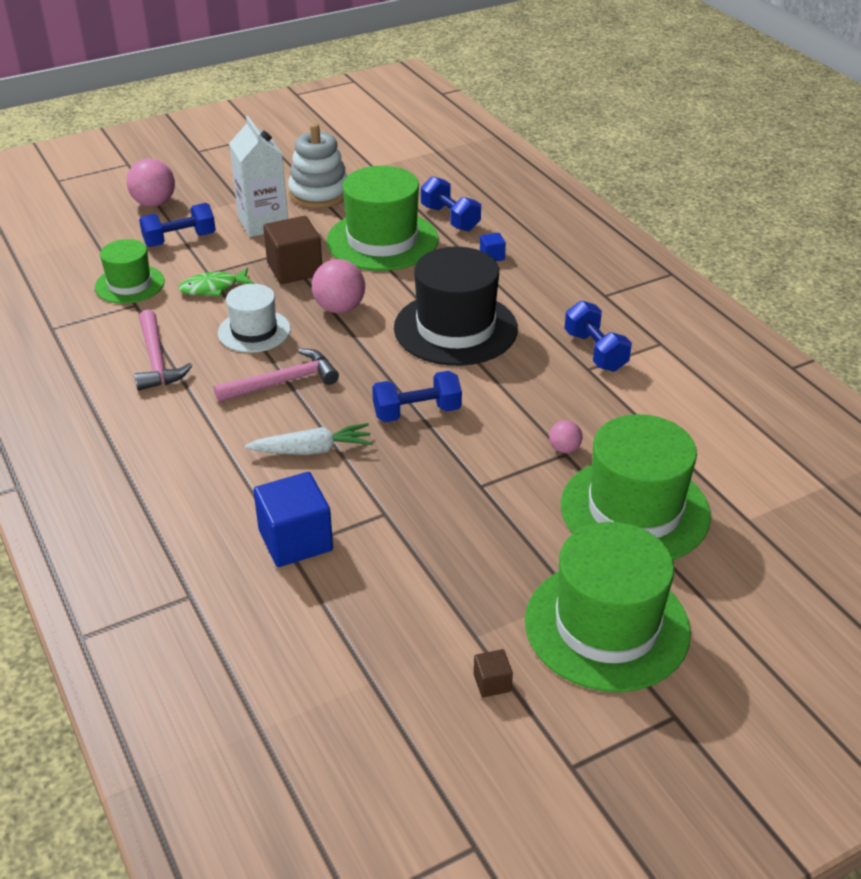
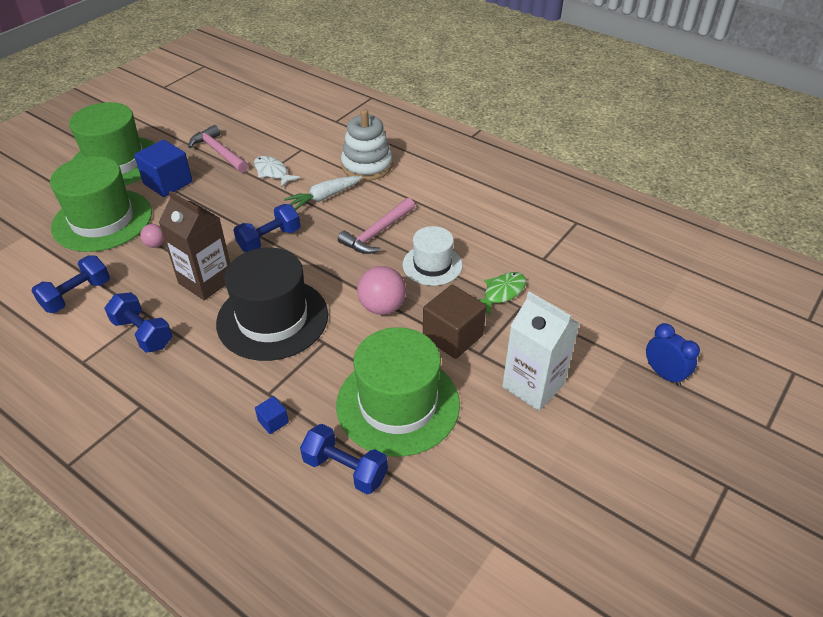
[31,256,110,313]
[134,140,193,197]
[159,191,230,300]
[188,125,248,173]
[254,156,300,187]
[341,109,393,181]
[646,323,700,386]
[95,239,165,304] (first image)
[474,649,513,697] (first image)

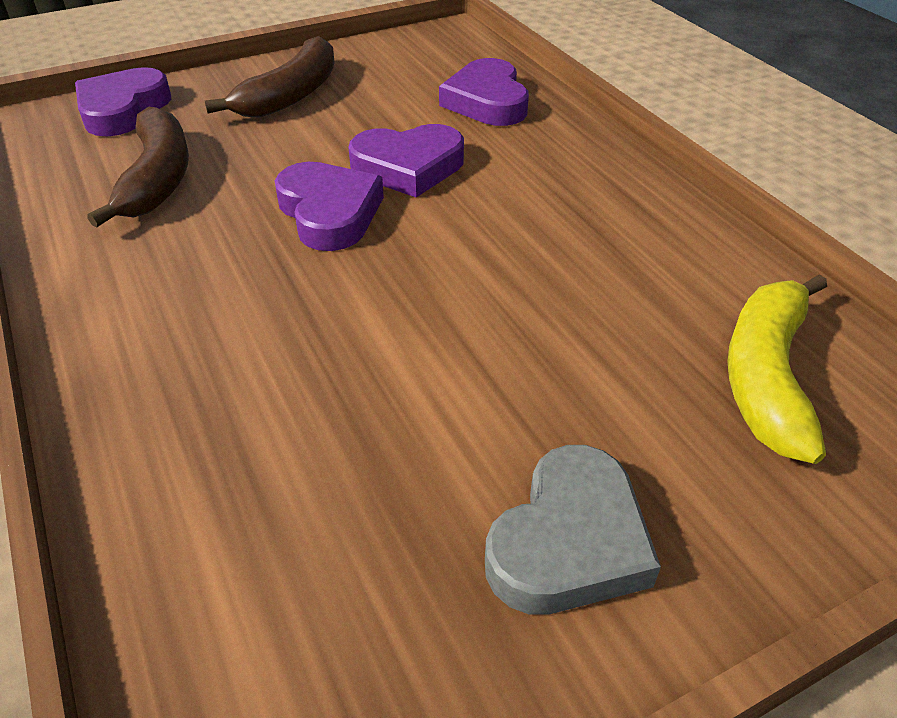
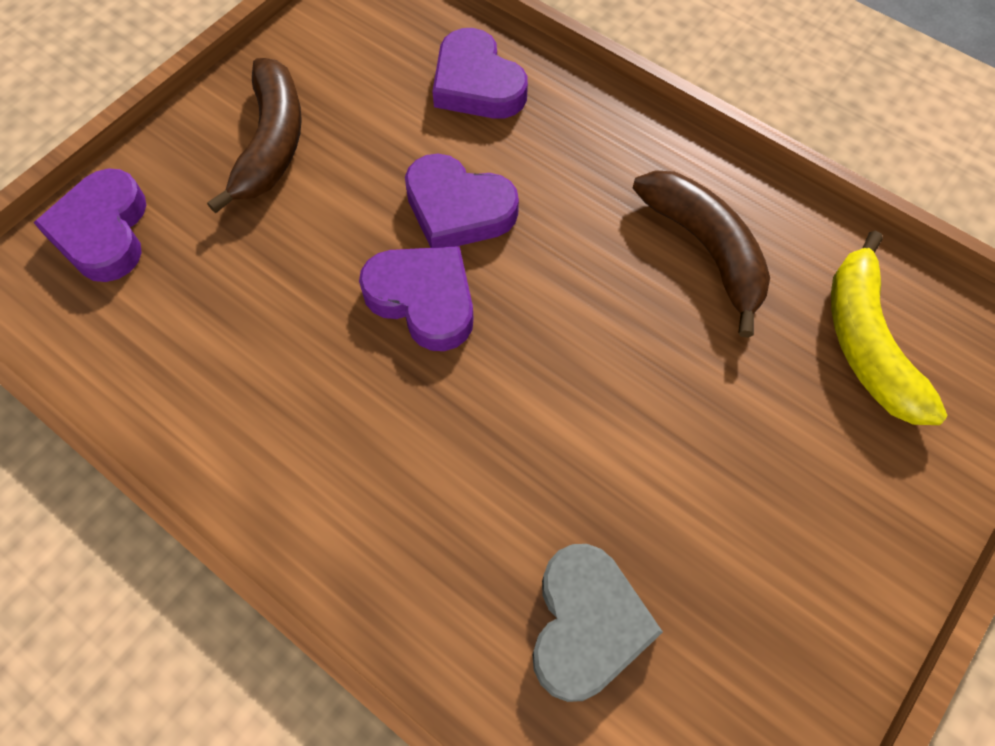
[405,154,519,248]
[532,544,663,702]
[633,170,770,338]

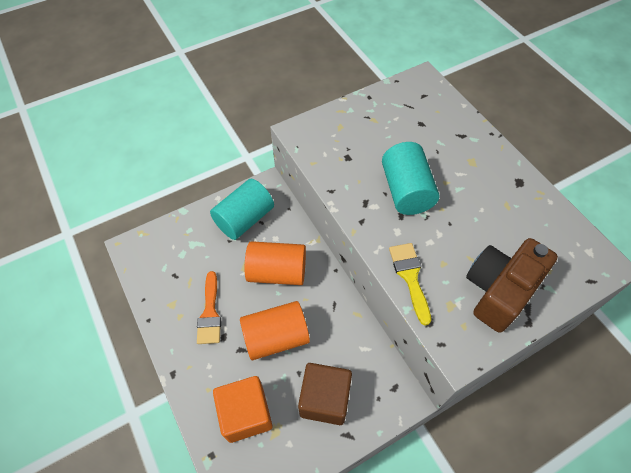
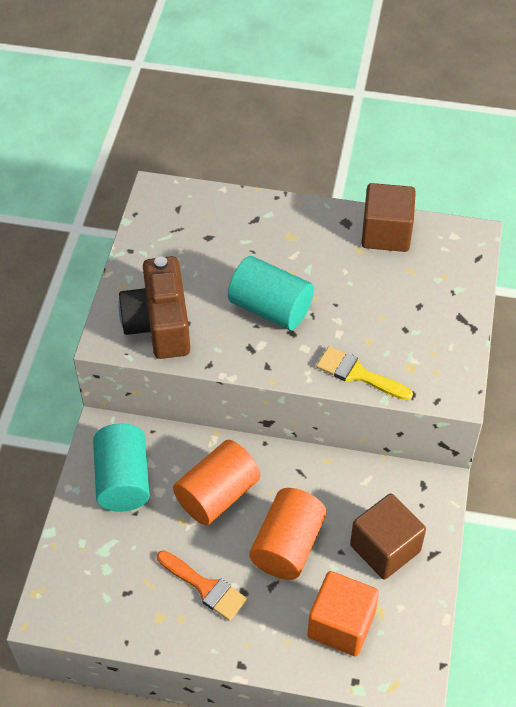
[118,256,190,359]
[361,183,416,252]

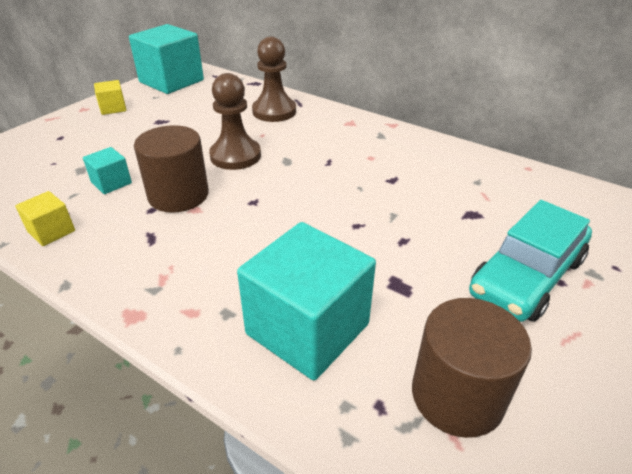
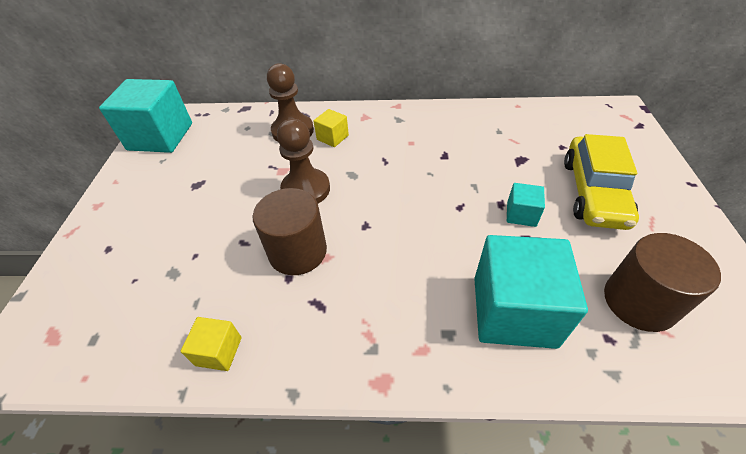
[314,109,349,147]
[507,183,545,227]
[564,134,639,230]

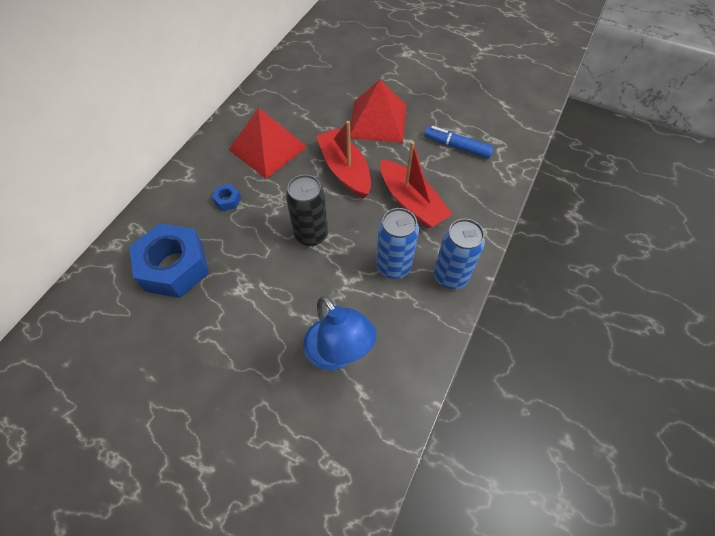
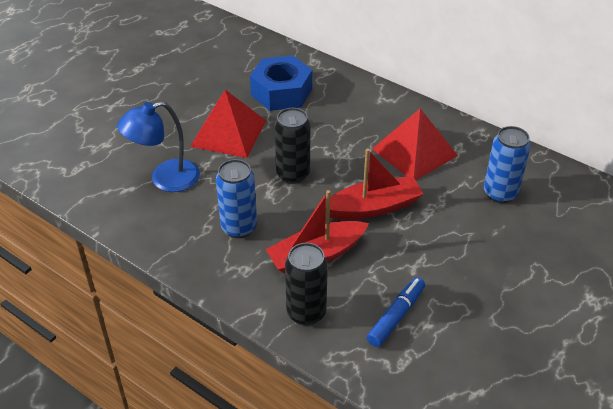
[190,90,266,158]
[285,243,328,326]
[484,126,530,203]
[212,184,241,211] (first image)

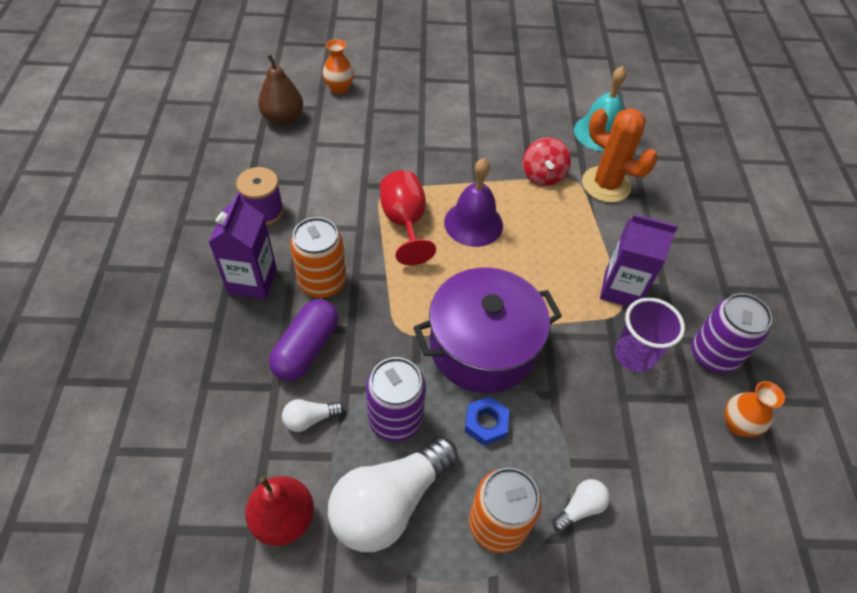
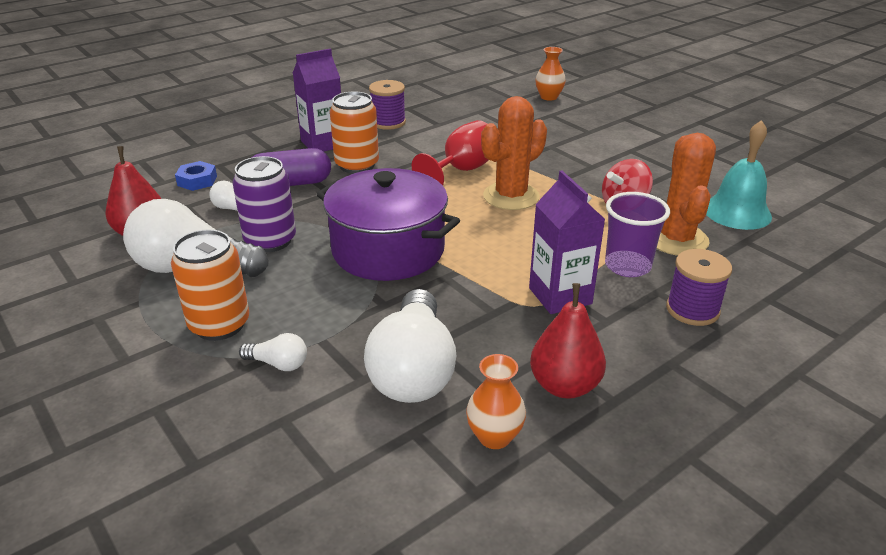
[175,161,217,191]
[364,289,457,403]
[481,96,547,210]
[530,283,606,399]
[605,192,670,277]
[666,249,732,326]
[258,54,303,125] (first image)

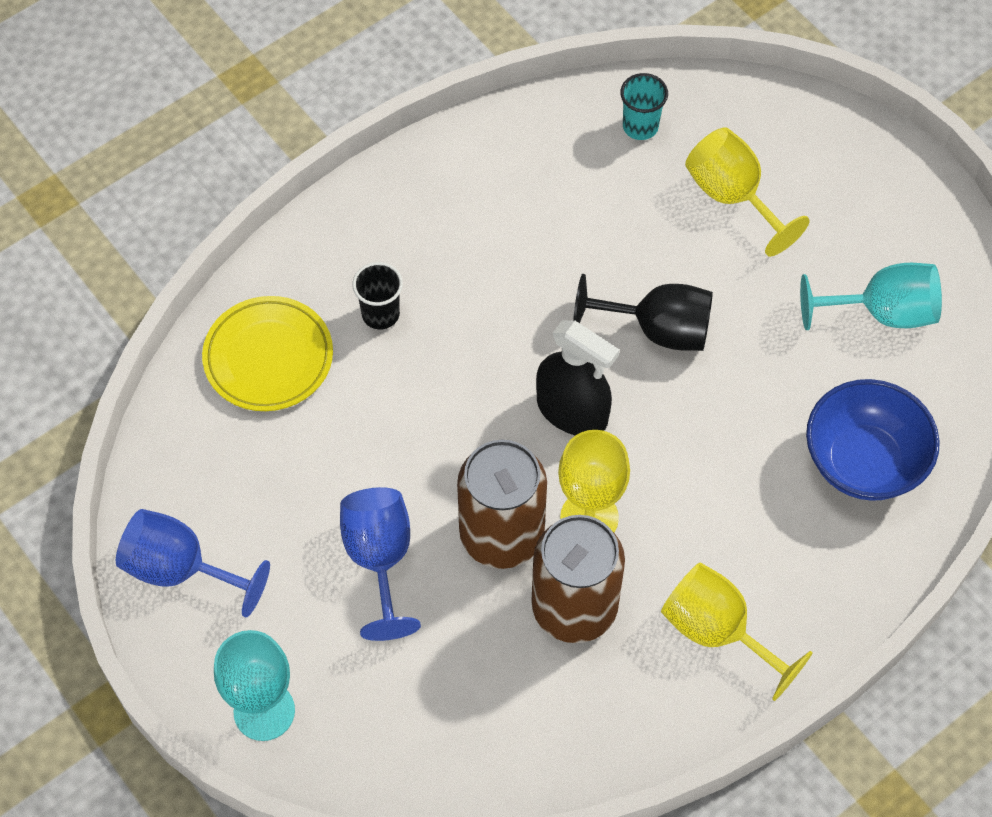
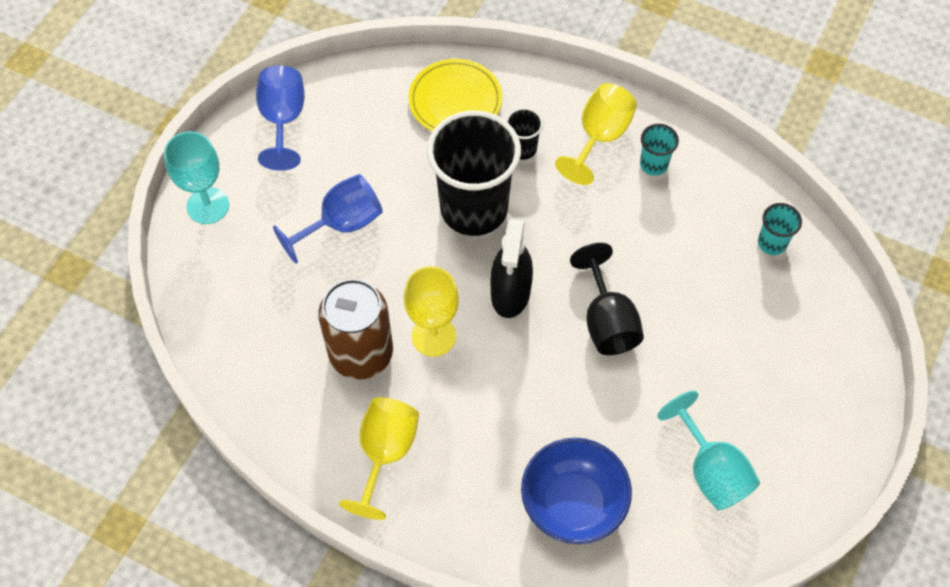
[427,111,521,236]
[555,83,637,185]
[640,124,679,176]
[457,440,547,569] (first image)

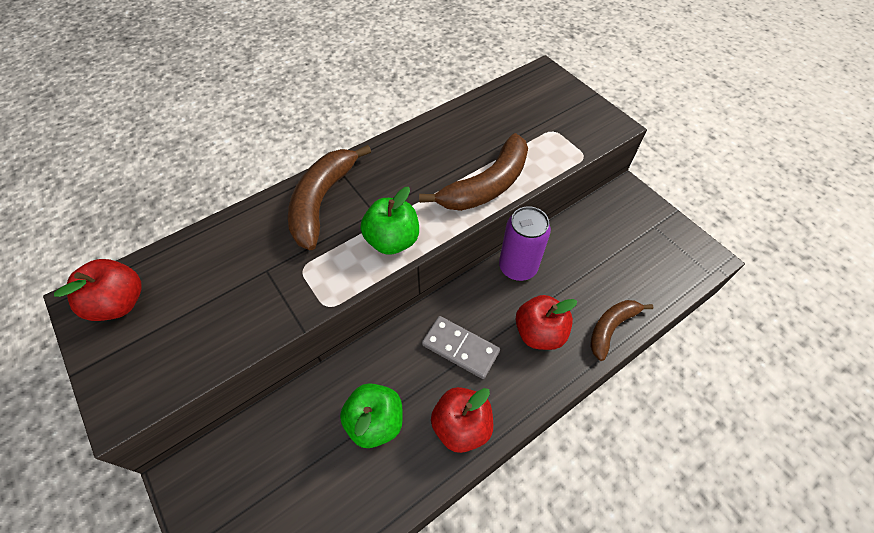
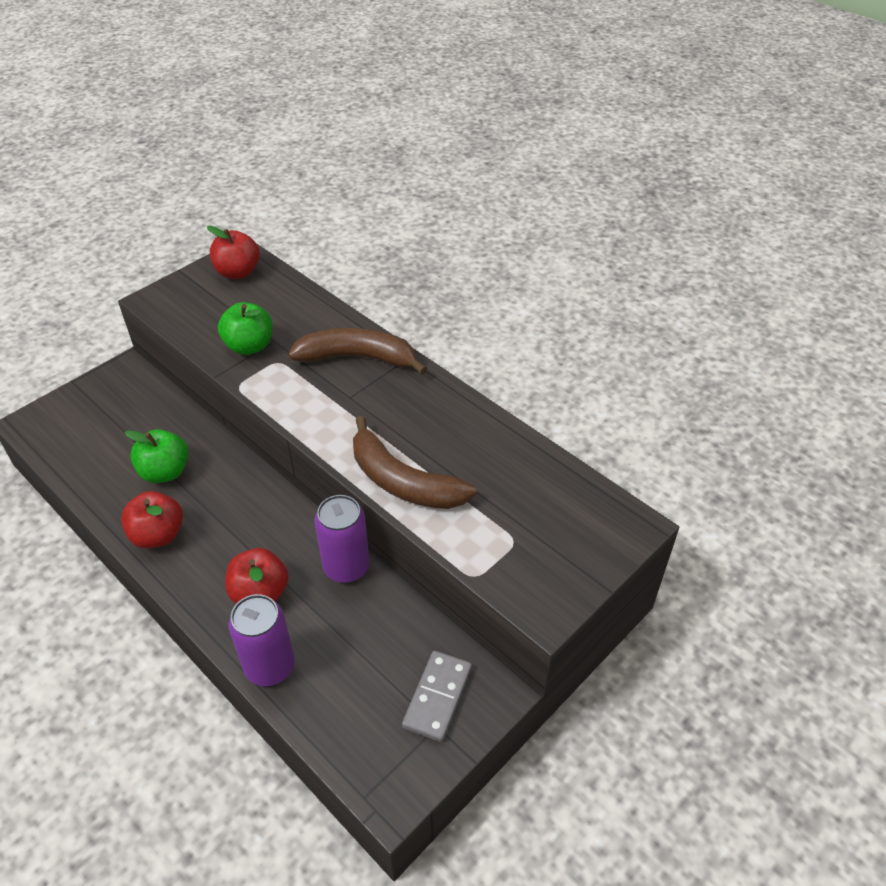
[218,302,272,355]
[229,594,295,686]
[402,651,472,742]

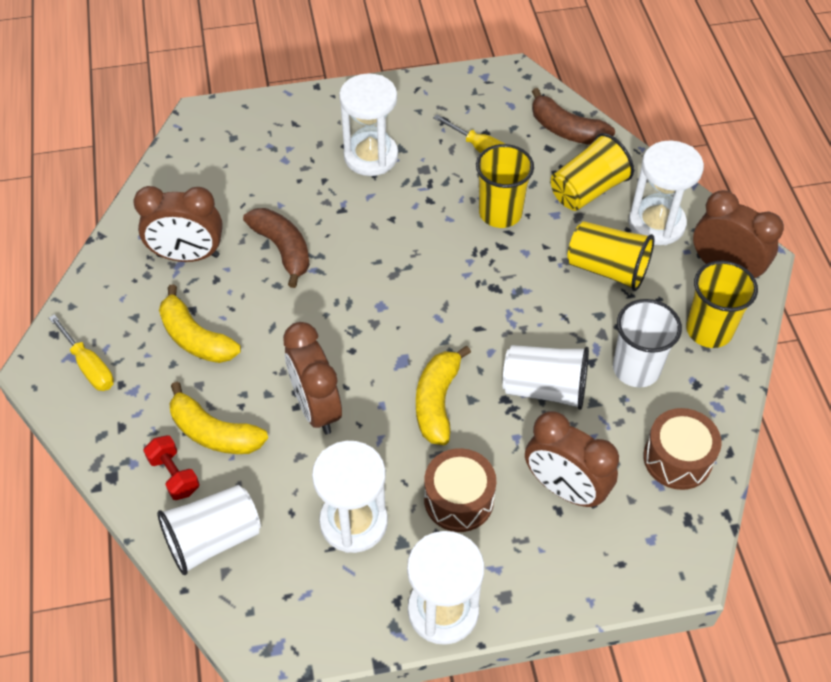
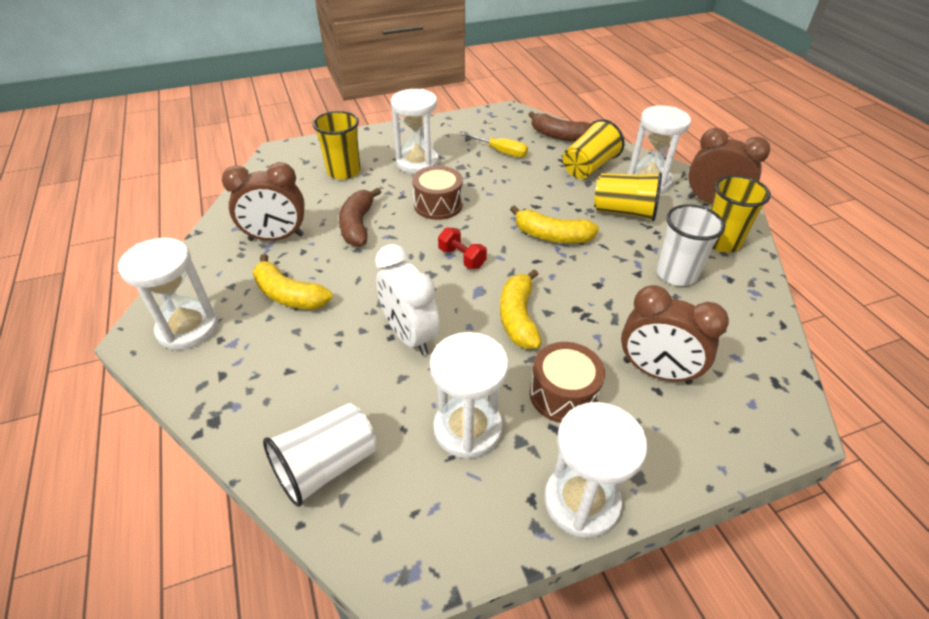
[118,238,218,350]
[313,111,361,179]
[339,187,381,247]
[375,244,440,355]
[412,166,463,220]
[438,228,487,269]
[510,205,599,243]
[502,345,589,410] (first image)

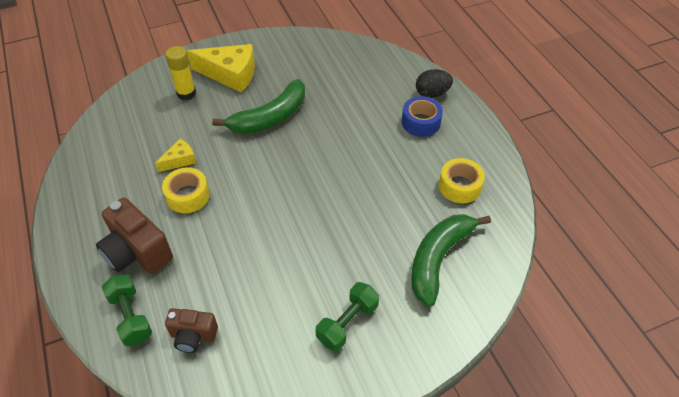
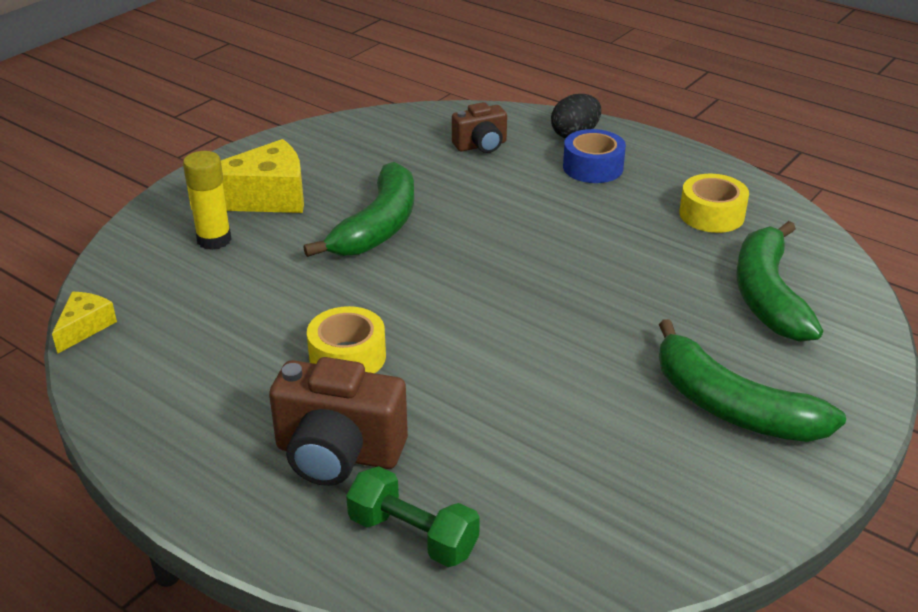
[52,292,117,354]
[452,102,507,153]
[659,319,846,442]

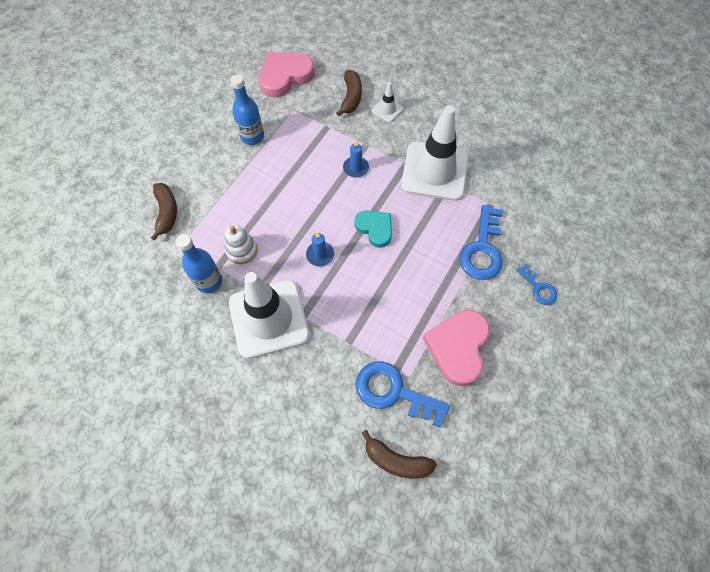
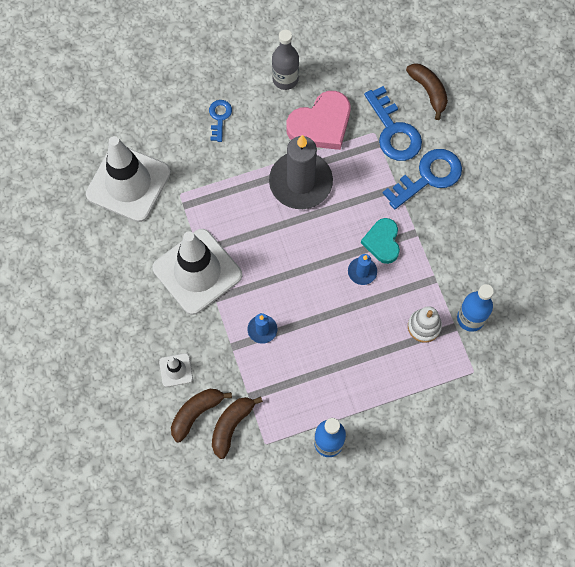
[86,136,171,222]
[212,396,263,459]
[269,135,333,209]
[272,29,299,90]
[361,218,400,264]
[383,149,462,209]
[258,51,314,98] (first image)

